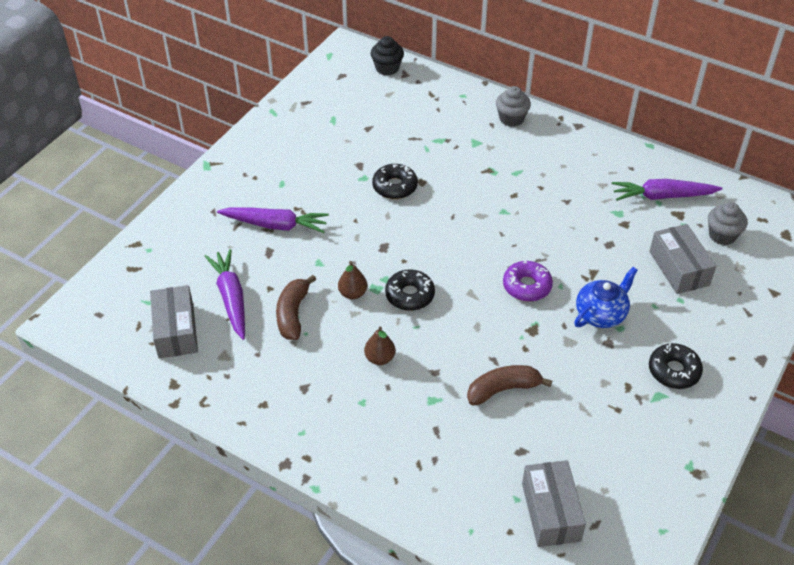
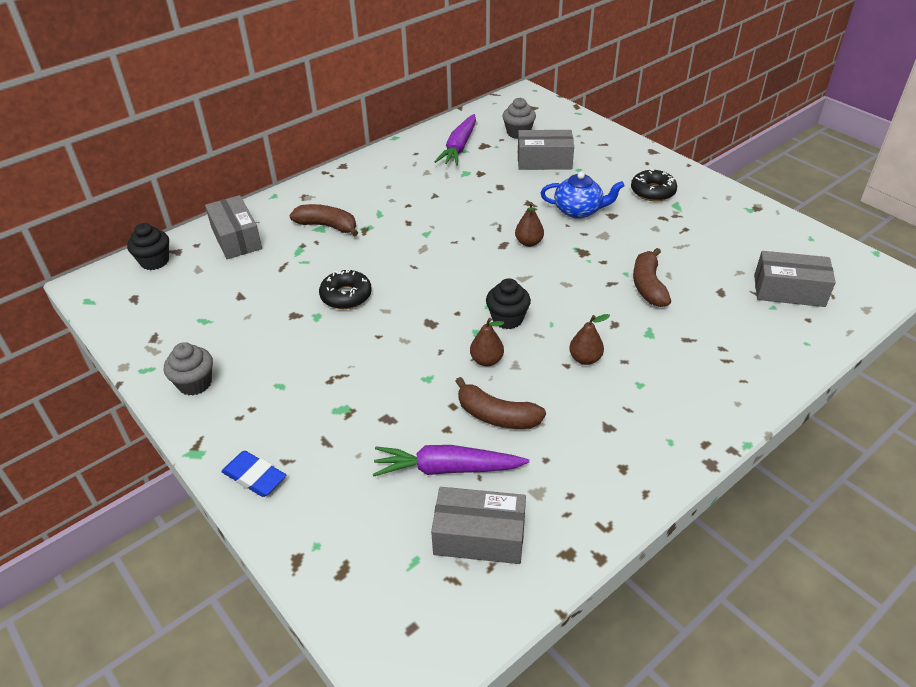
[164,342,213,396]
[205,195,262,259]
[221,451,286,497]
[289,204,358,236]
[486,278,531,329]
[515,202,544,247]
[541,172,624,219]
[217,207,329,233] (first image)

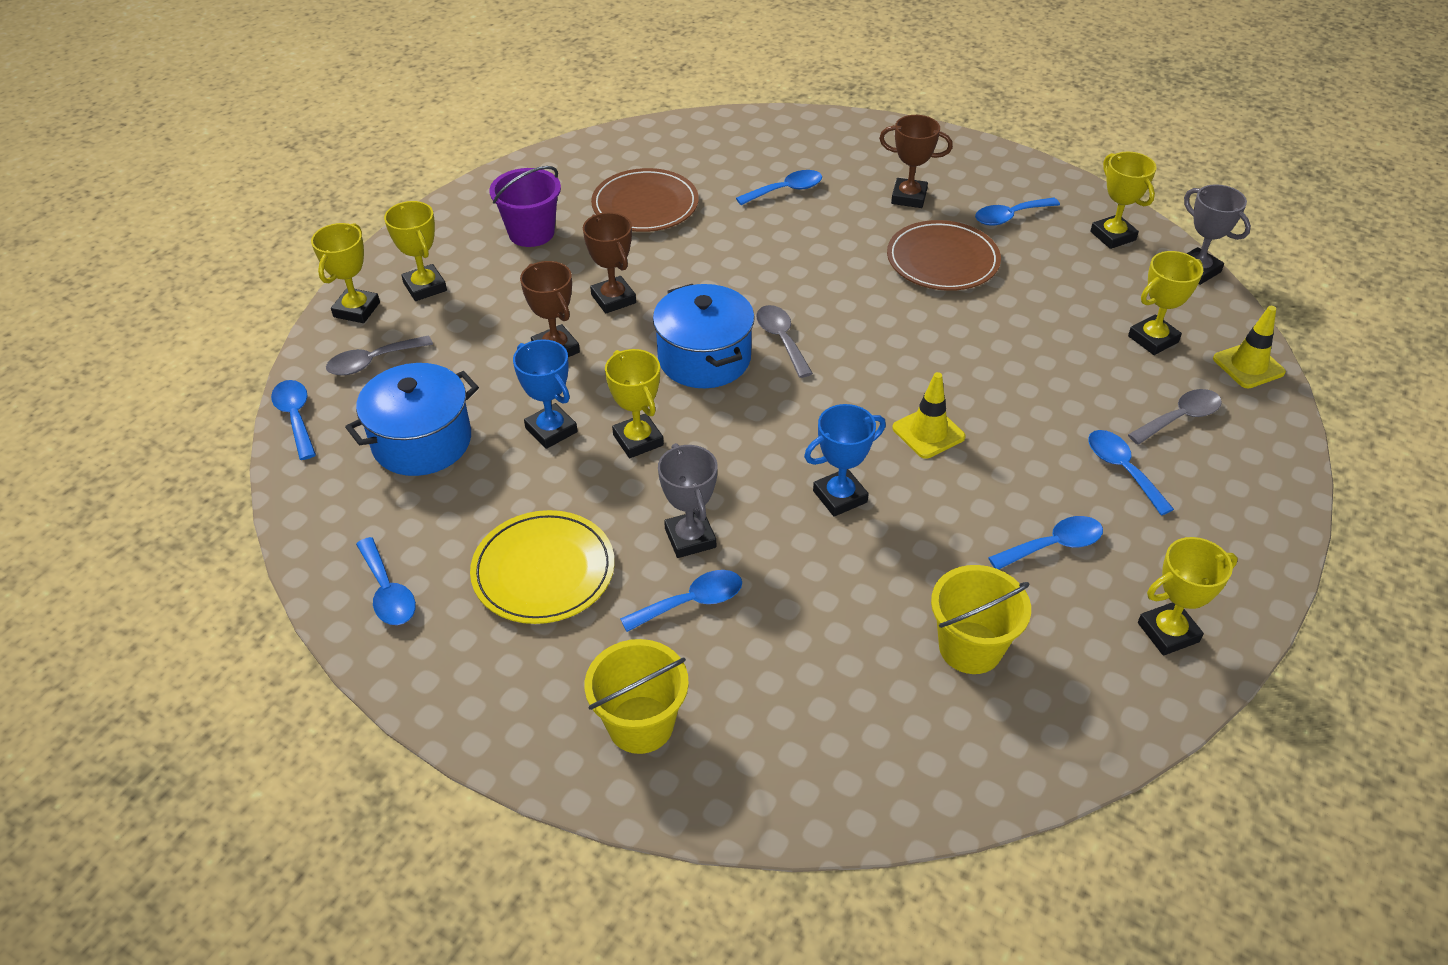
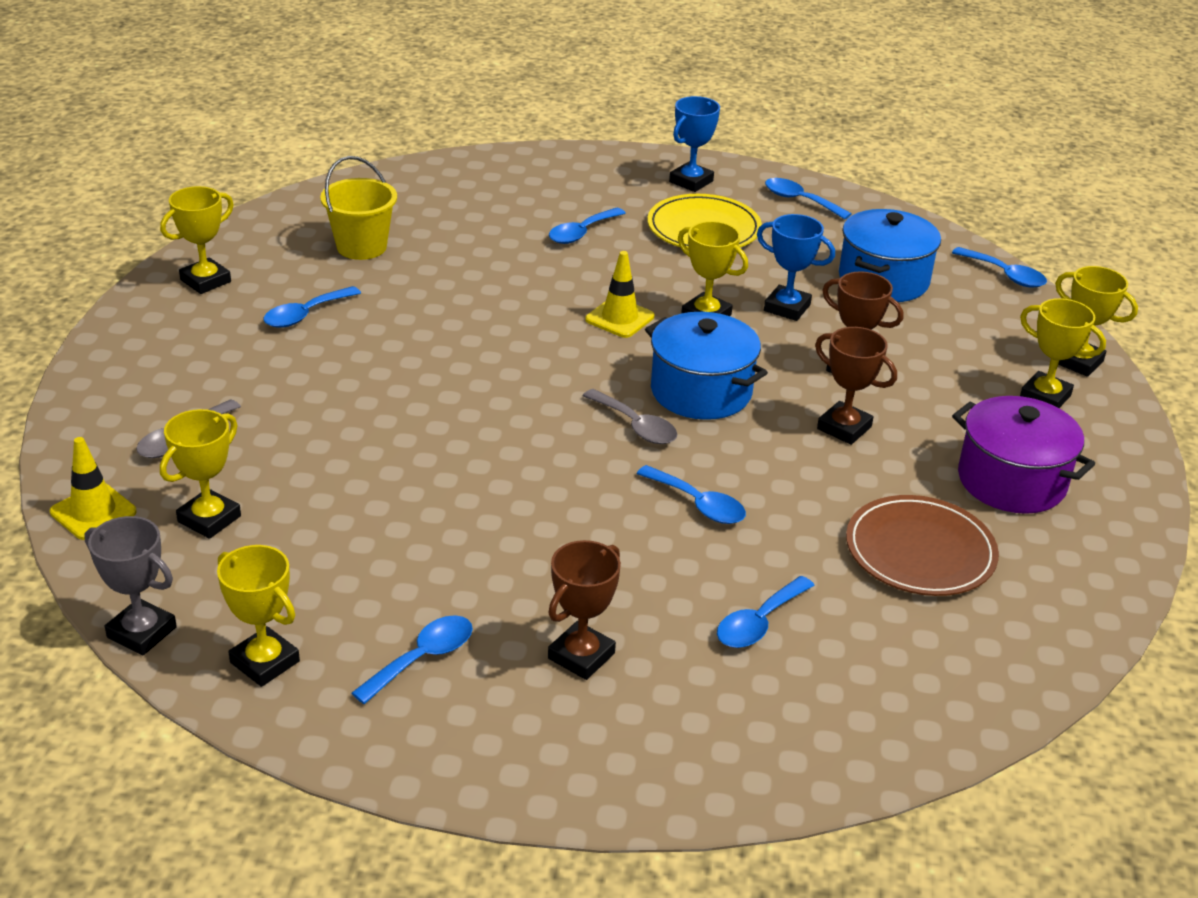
[548,540,621,680]
[585,251,655,338]
[636,465,746,524]
[669,96,720,192]
[952,396,1095,514]
[1055,266,1138,377]
[326,335,433,376] (first image)
[585,639,689,754] (first image)
[658,443,717,558] (first image)
[887,220,1001,291] (first image)

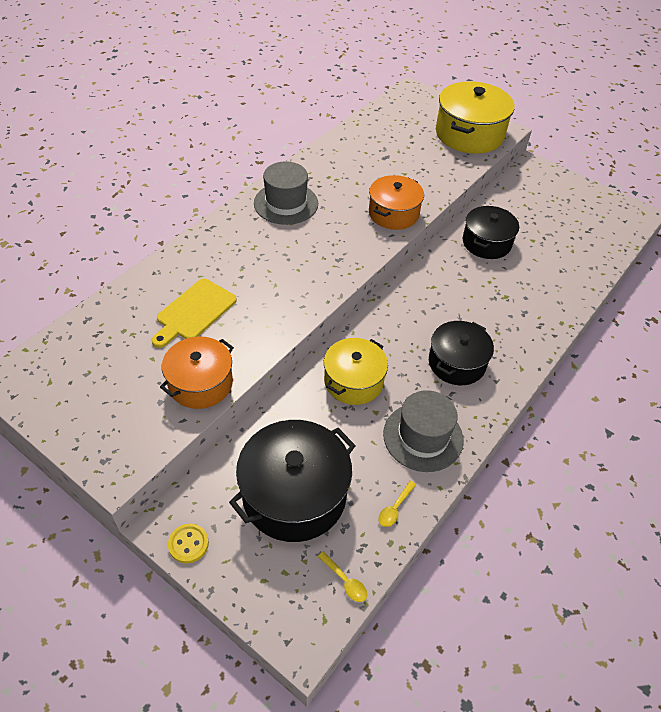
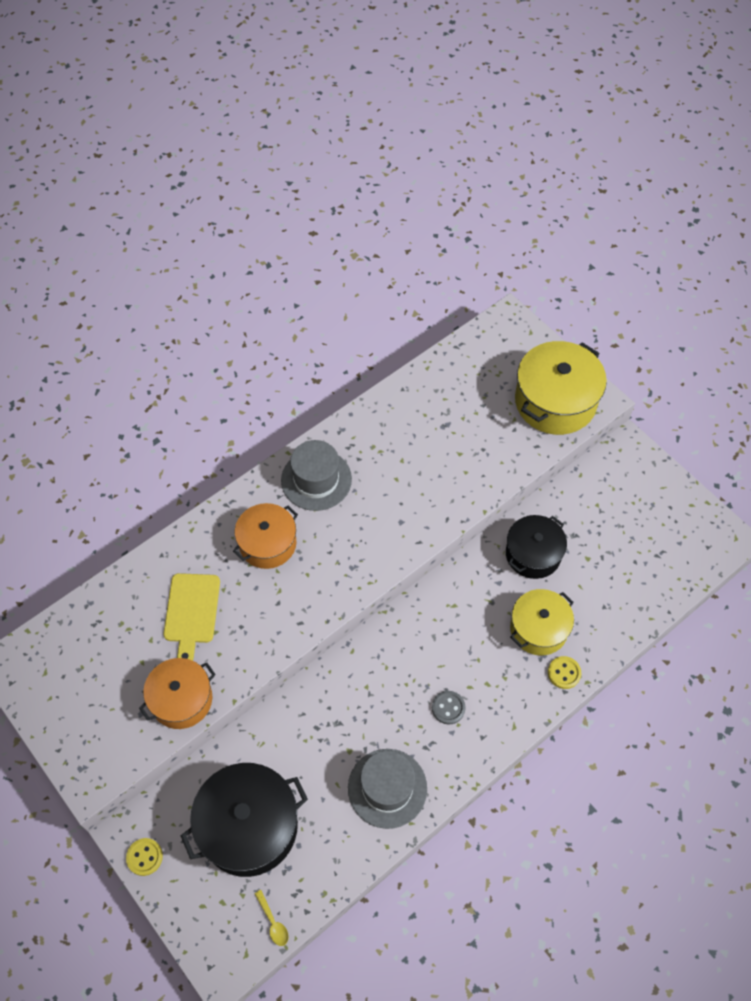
[164,573,220,661]
[233,503,298,569]
[432,691,466,724]
[510,589,574,655]
[548,656,581,689]
[378,481,416,527] (first image)

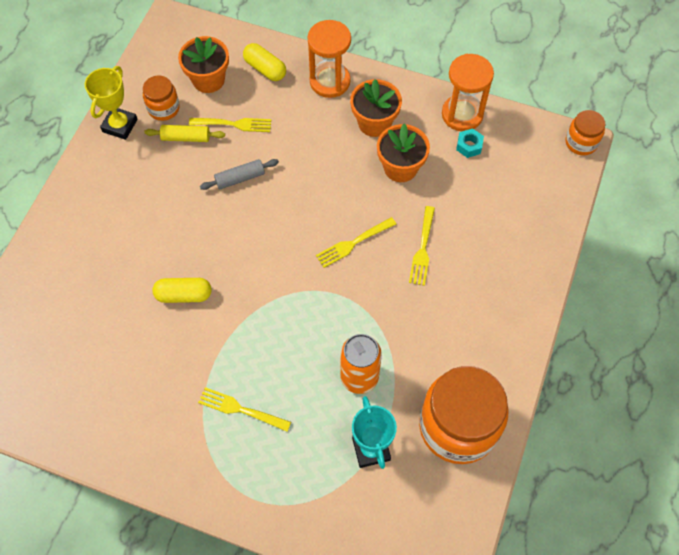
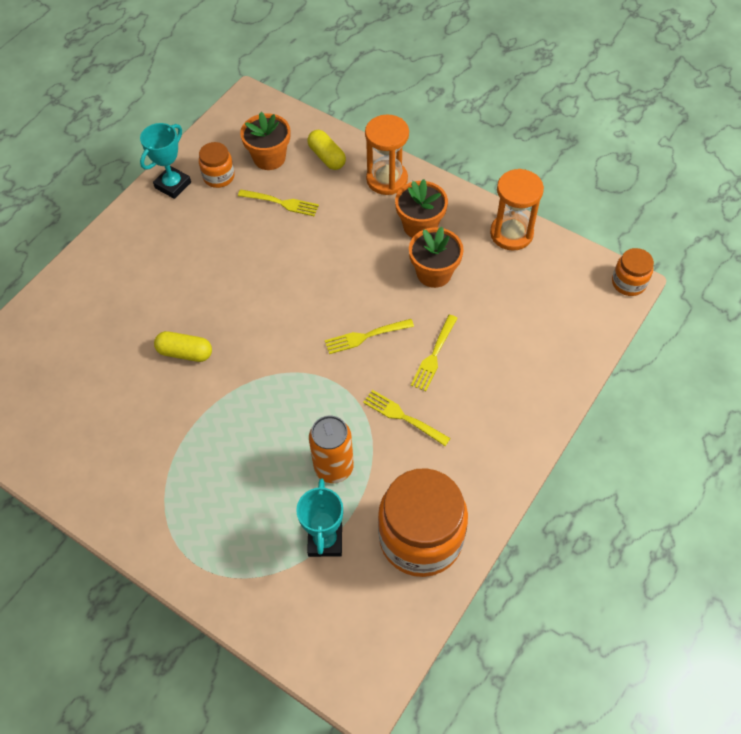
[140,123,191,199]
[363,390,451,446]
[144,125,225,142] (first image)
[200,159,279,190] (first image)
[456,128,484,158] (first image)

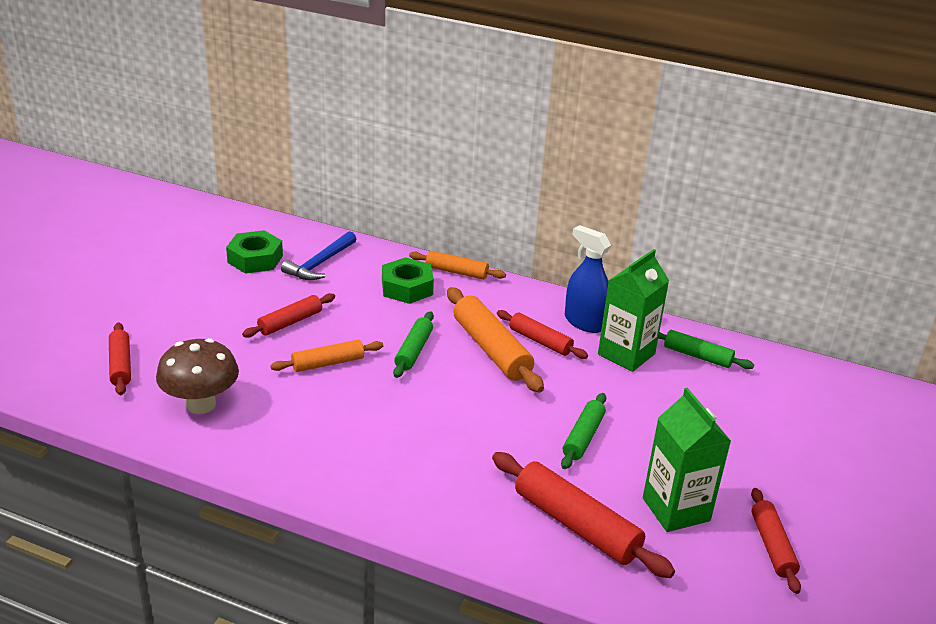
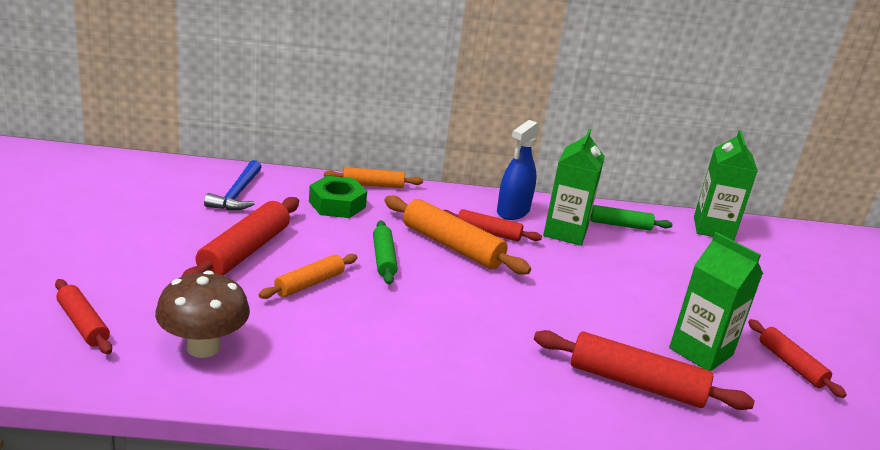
[182,197,299,276]
[497,120,540,220]
[694,130,758,241]
[226,230,283,274] (first image)
[561,393,606,469] (first image)

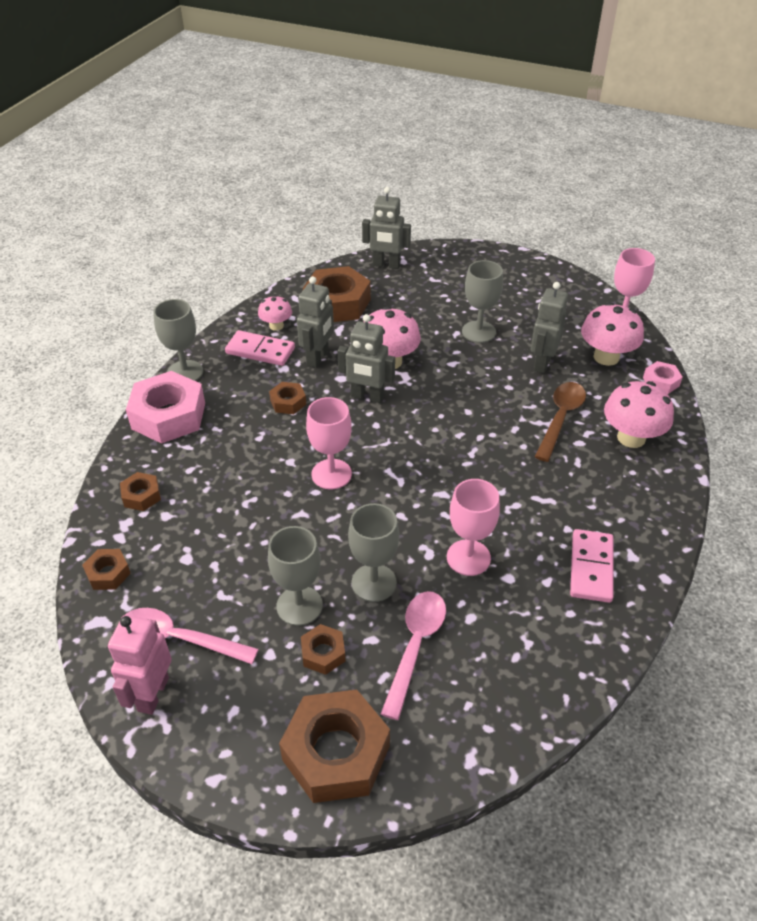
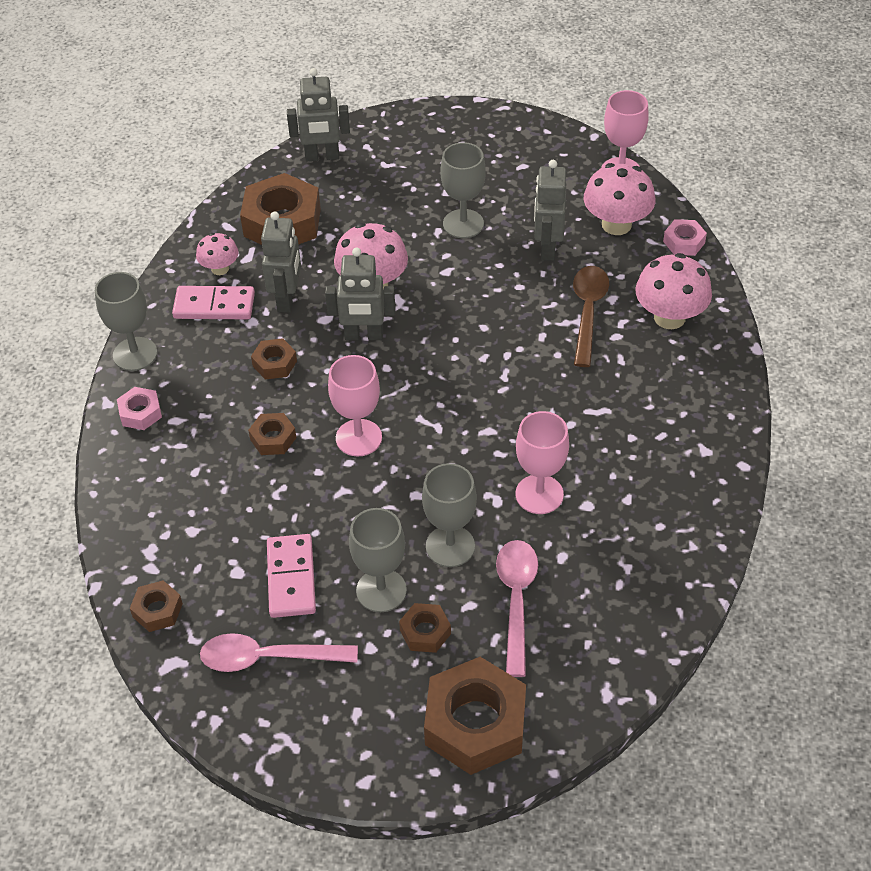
[117,387,162,430]
[248,413,296,455]
[267,534,316,618]
[108,615,172,715] (first image)

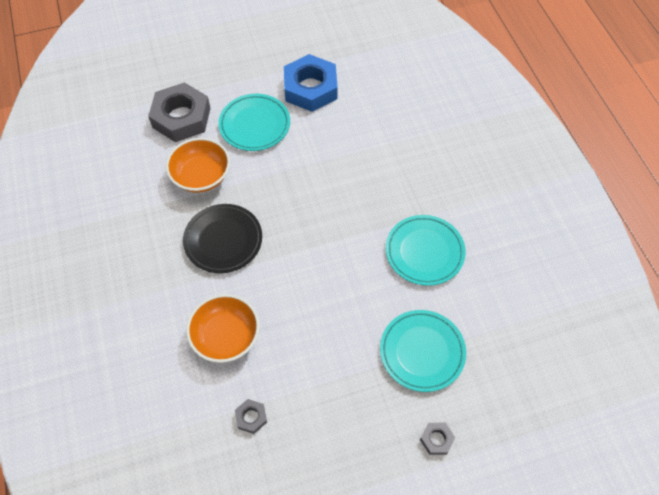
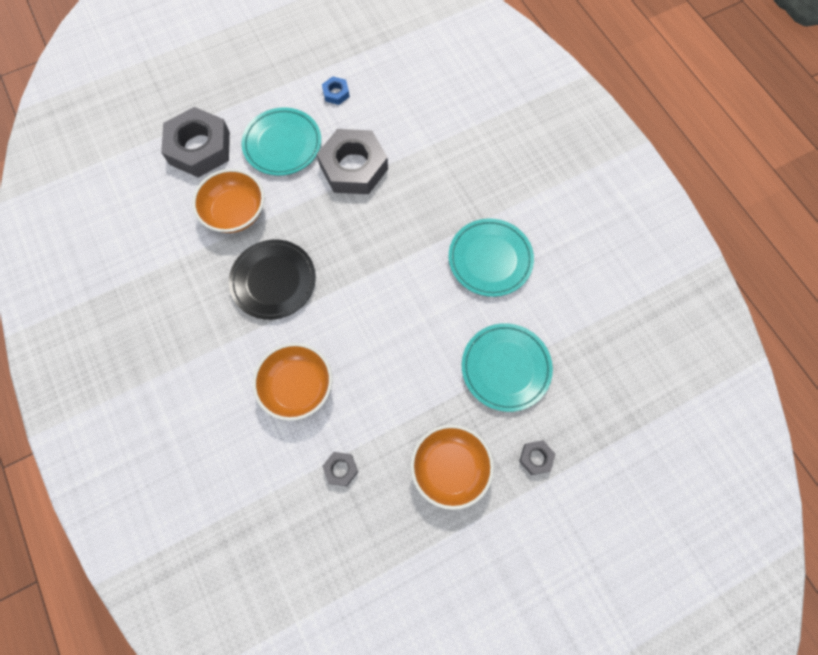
[317,129,388,194]
[322,76,350,105]
[410,424,494,510]

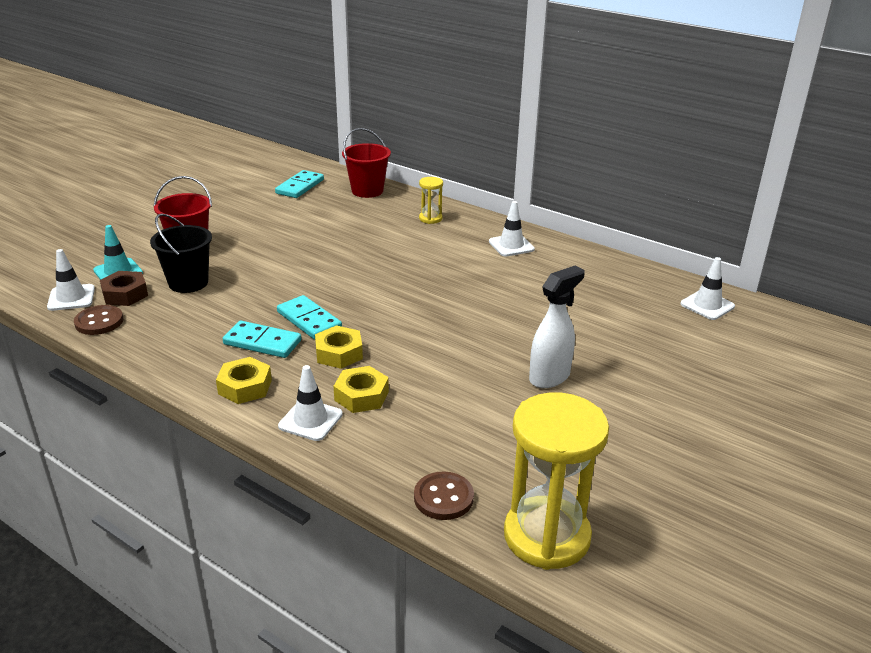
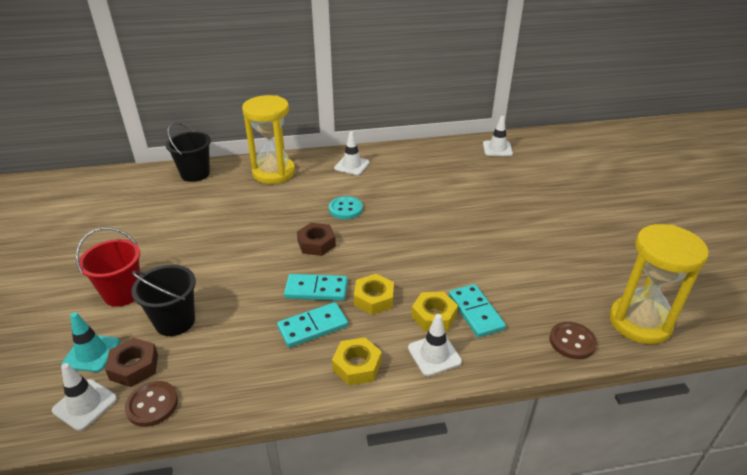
[165,122,211,182]
[242,95,295,184]
[297,223,336,256]
[329,196,363,219]
[449,284,506,338]
[529,265,585,388] (first image)

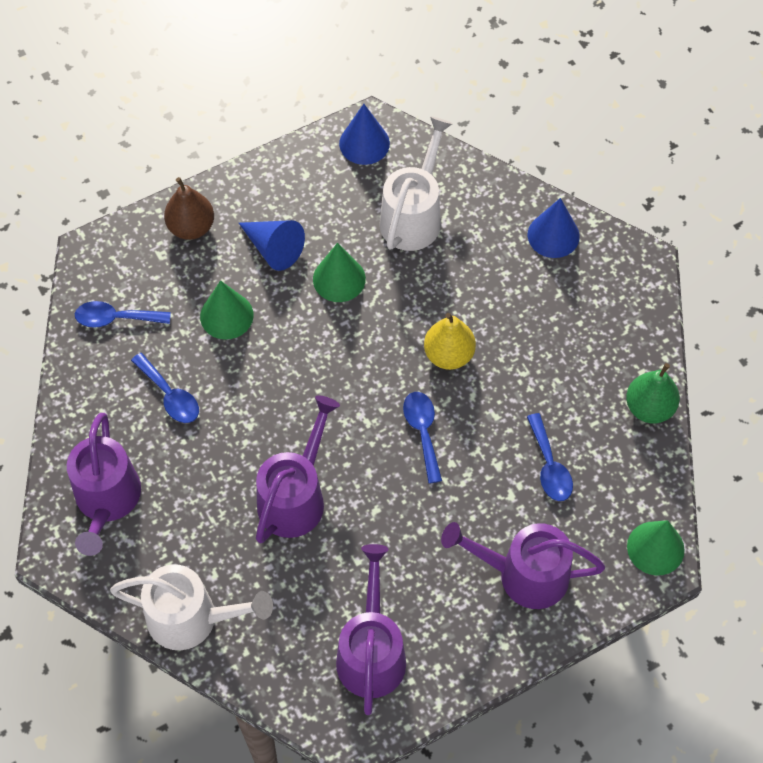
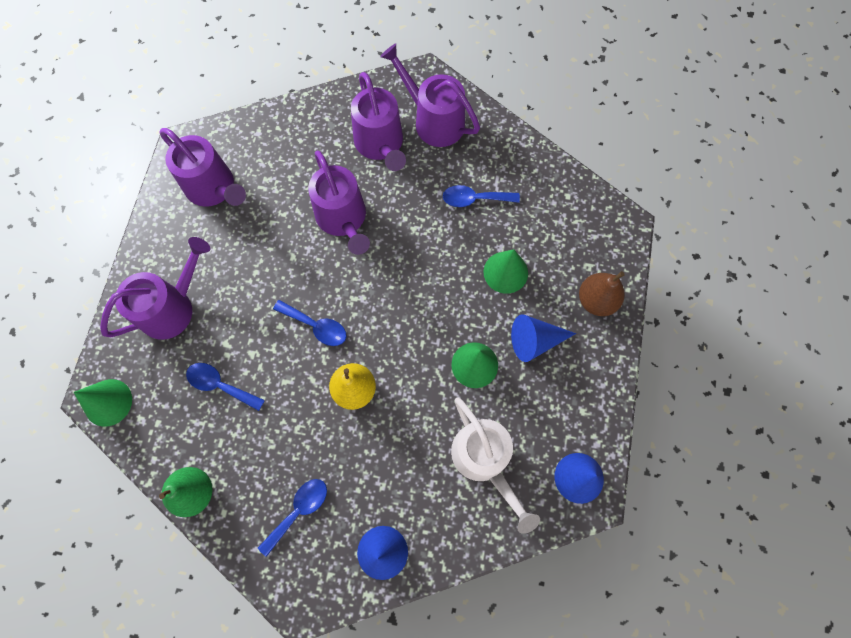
[258,479,327,557]
[351,72,406,171]
[110,564,273,650] (first image)

